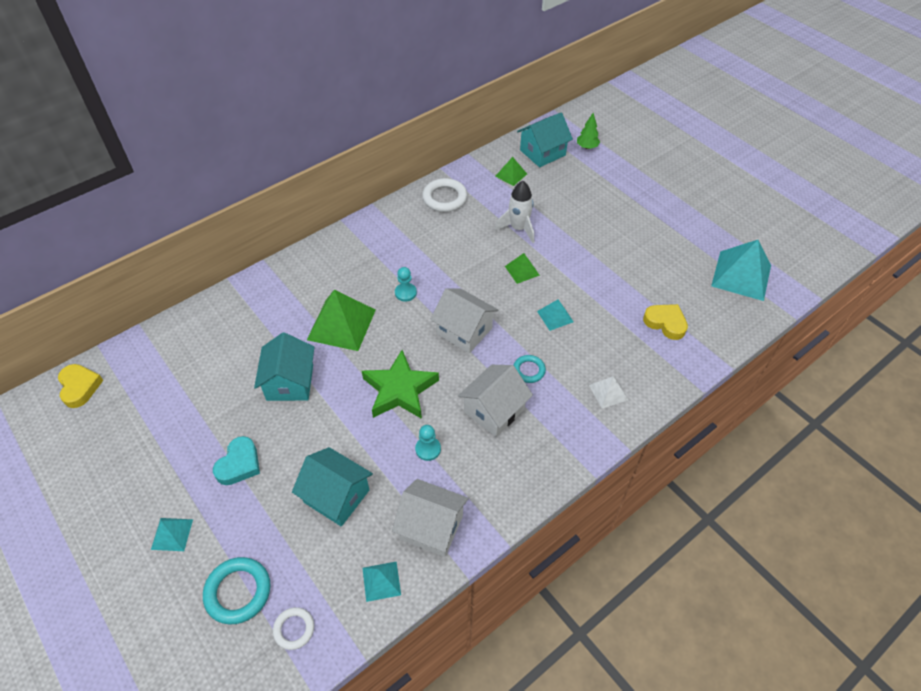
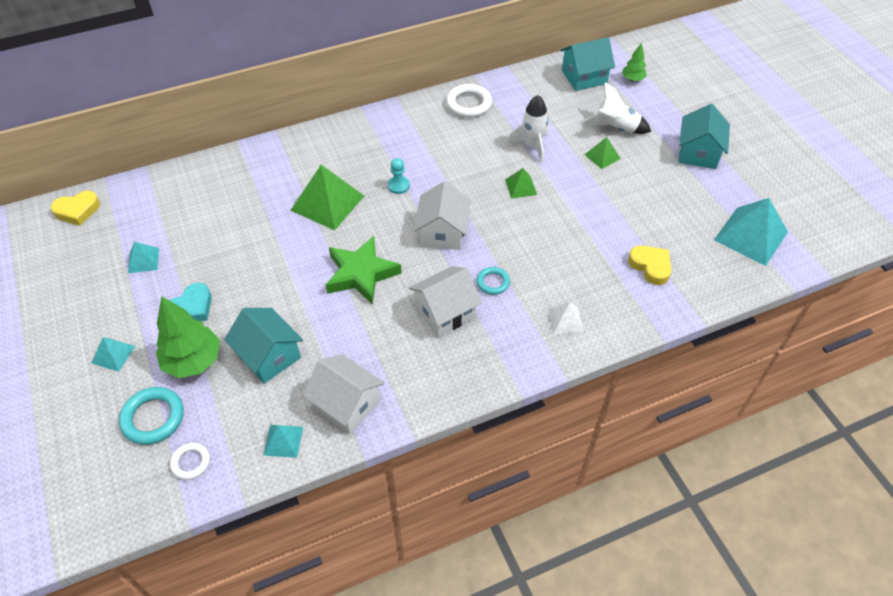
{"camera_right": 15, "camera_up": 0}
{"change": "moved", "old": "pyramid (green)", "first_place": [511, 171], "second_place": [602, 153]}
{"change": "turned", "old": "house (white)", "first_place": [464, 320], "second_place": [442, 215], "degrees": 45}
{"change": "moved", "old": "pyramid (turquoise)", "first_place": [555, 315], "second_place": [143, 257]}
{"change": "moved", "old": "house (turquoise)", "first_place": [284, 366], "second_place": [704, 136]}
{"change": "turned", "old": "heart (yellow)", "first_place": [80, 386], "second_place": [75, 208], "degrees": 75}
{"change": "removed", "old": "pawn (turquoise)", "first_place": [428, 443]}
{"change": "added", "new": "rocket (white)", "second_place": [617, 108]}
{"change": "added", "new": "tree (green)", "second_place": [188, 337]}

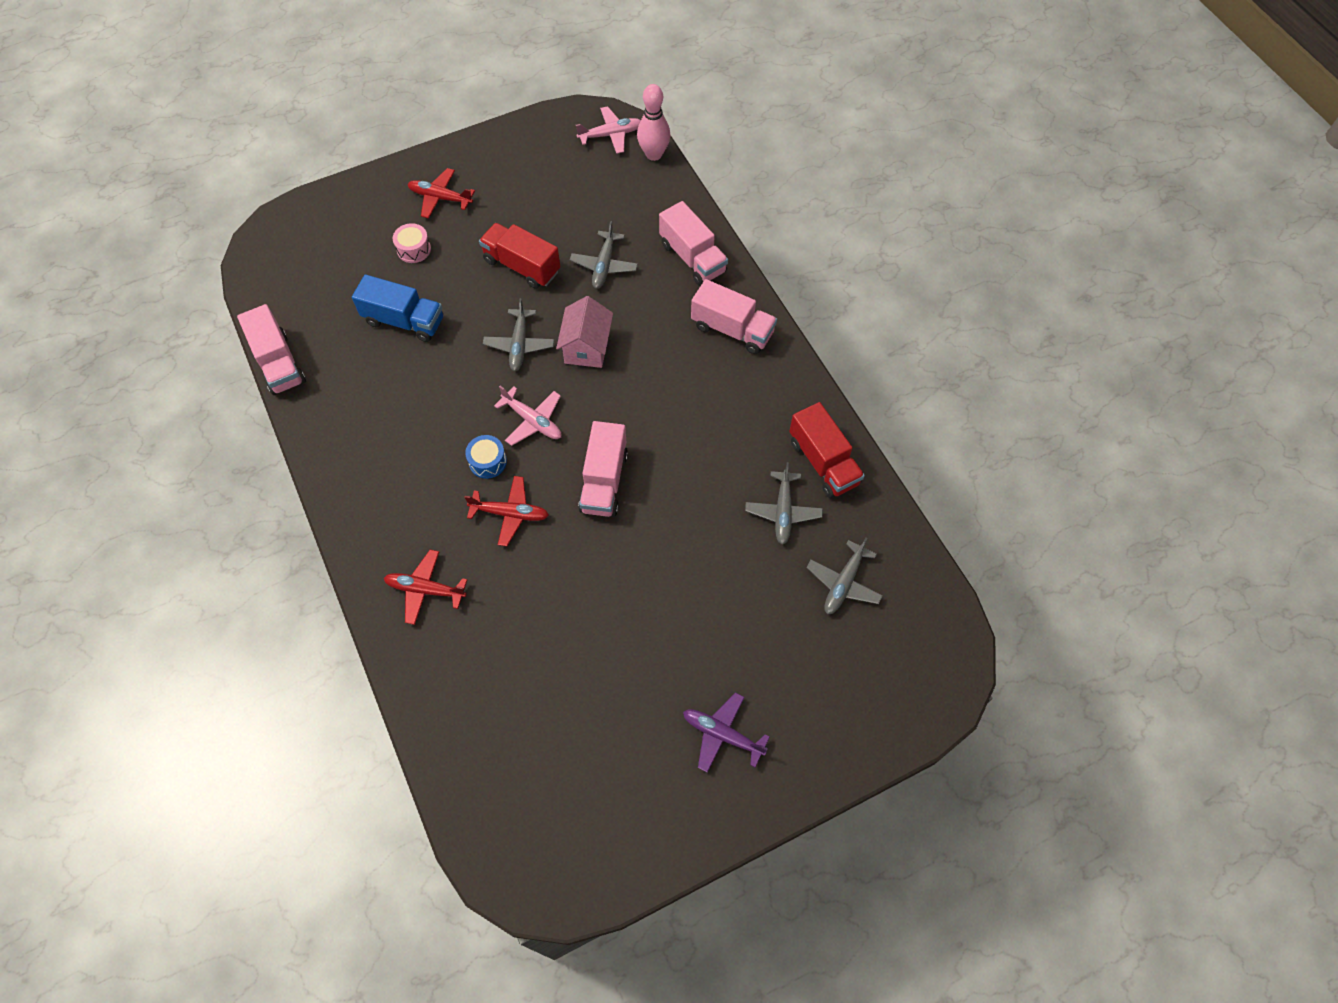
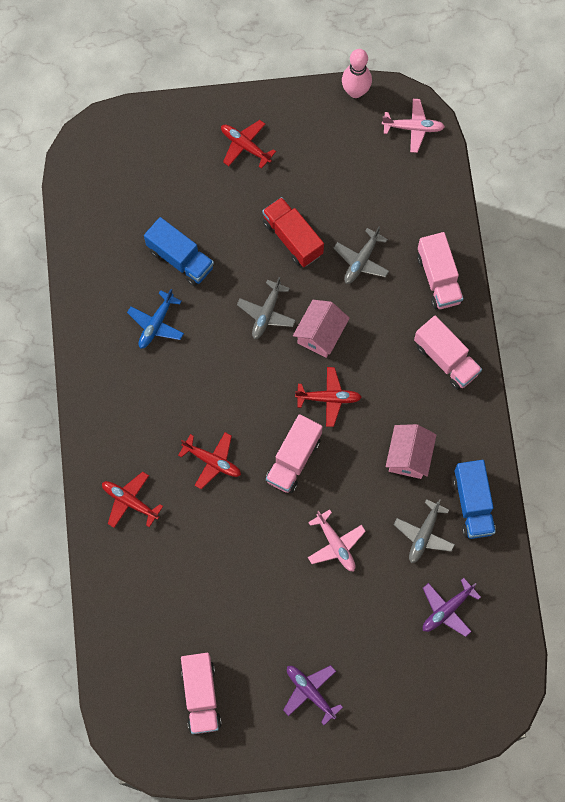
{"camera_right": 20, "camera_up": 10}
{"change": "moved", "old": "bowling pin (pink)", "first_place": [654, 122], "second_place": [357, 73]}
{"change": "removed", "old": "drum (pink)", "first_place": [412, 243]}
{"change": "moved", "old": "truck (pink)", "first_place": [271, 349], "second_place": [201, 693]}
{"change": "moved", "old": "plane (pink)", "first_place": [527, 416], "second_place": [337, 540]}
{"change": "recoloured", "old": "truck (red)", "new": "truck (blue)", "first_place": [827, 450], "second_place": [474, 499]}
{"change": "removed", "old": "drum (blue)", "first_place": [486, 457]}
{"change": "recoloured", "old": "plane (grey)", "new": "plane (purple)", "first_place": [844, 575], "second_place": [452, 607]}
{"change": "added", "new": "plane (blue)", "second_place": [155, 319]}
{"change": "added", "new": "plane (red)", "second_place": [328, 397]}
{"change": "added", "new": "house (pink)", "second_place": [410, 451]}

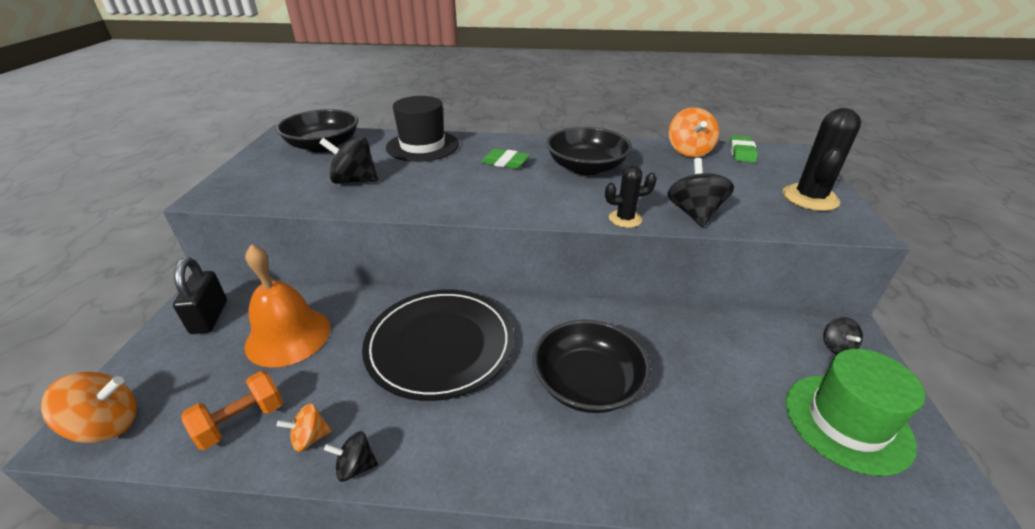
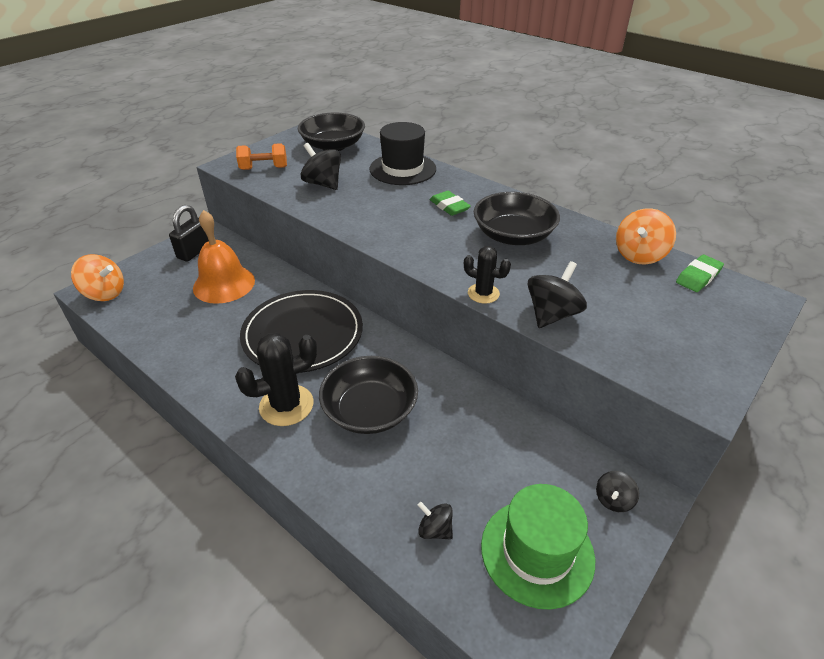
{"camera_right": 35, "camera_up": 5}
{"change": "moved", "old": "cactus (black)", "first_place": [822, 159], "second_place": [276, 379]}
{"change": "moved", "old": "dumbbell (orange)", "first_place": [232, 410], "second_place": [261, 156]}
{"change": "removed", "old": "spinning top (orange)", "first_place": [304, 427]}
{"change": "moved", "old": "spinning top (black)", "first_place": [351, 456], "second_place": [435, 521]}

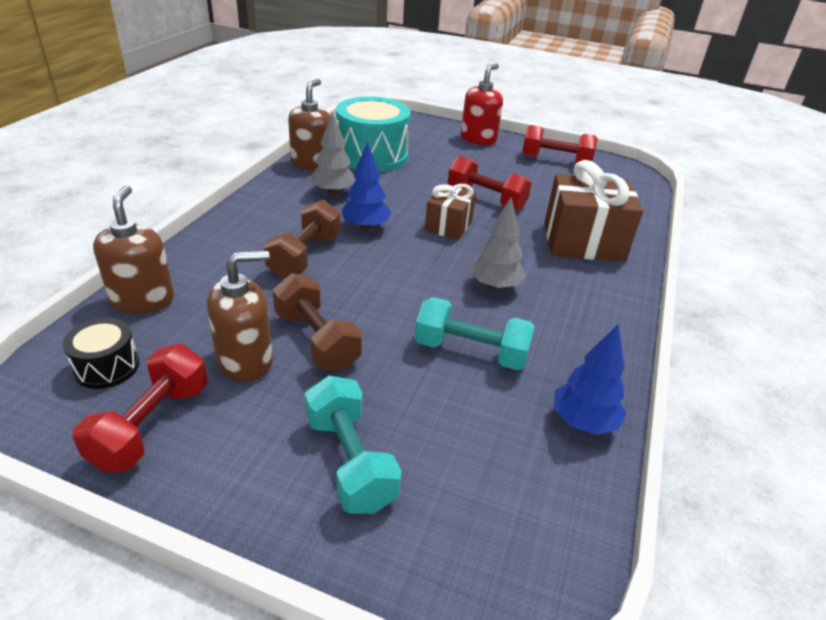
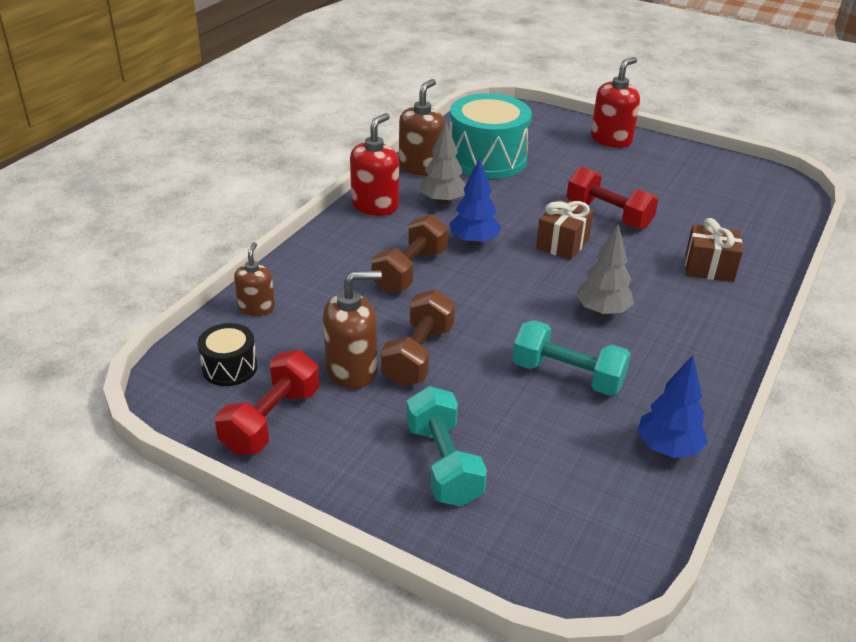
{"camera_right": 10, "camera_up": 0}
{"change": "removed", "old": "dumbbell (red)", "first_place": [560, 144]}
{"change": "resized", "old": "gift (brown)", "first_place": [593, 211], "second_place": [714, 250], "factor": 0.59}
{"change": "resized", "old": "soap dispenser (brown)", "first_place": [133, 249], "second_place": [254, 279], "factor": 0.63}
{"change": "turned", "old": "dumbbell (brown)", "first_place": [317, 322], "second_place": [418, 337], "degrees": 45}
{"change": "added", "new": "soap dispenser (red)", "second_place": [374, 164]}

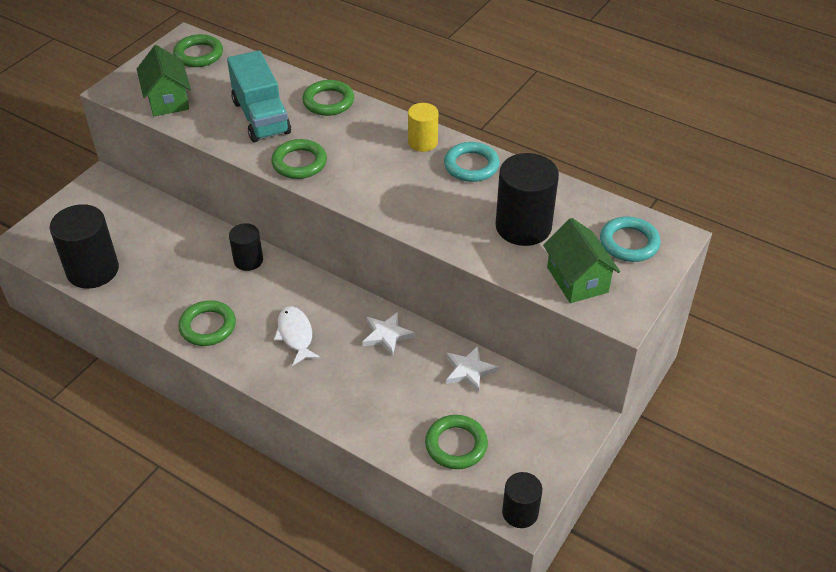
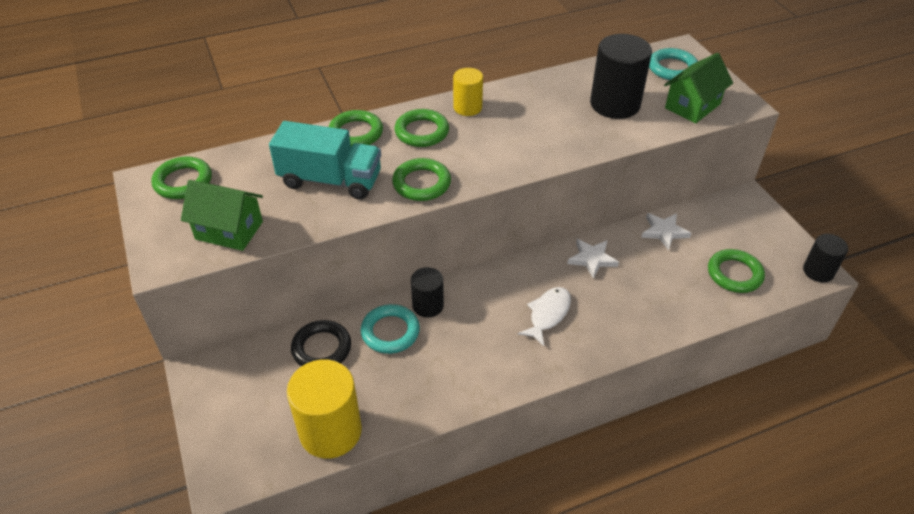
{"camera_right": -55, "camera_up": 0}
{"change": "moved", "old": "ring (turquoise)", "first_place": [472, 162], "second_place": [390, 329]}
{"change": "recoloured", "old": "cylinder (black)", "new": "cylinder (yellow)", "first_place": [84, 246], "second_place": [324, 409]}
{"change": "turned", "old": "house (green)", "first_place": [581, 260], "second_place": [698, 88], "degrees": -60}
{"change": "moved", "old": "ring (green)", "first_place": [207, 323], "second_place": [422, 128]}
{"change": "turned", "old": "fish (white)", "first_place": [297, 336], "second_place": [544, 316], "degrees": 105}
{"change": "added", "new": "ring (black)", "second_place": [321, 343]}

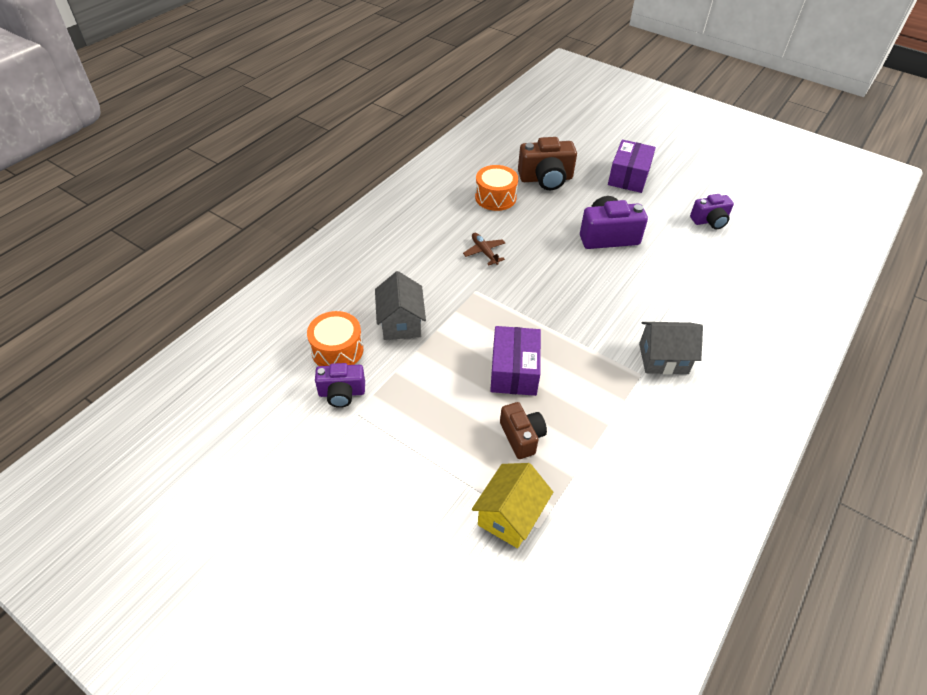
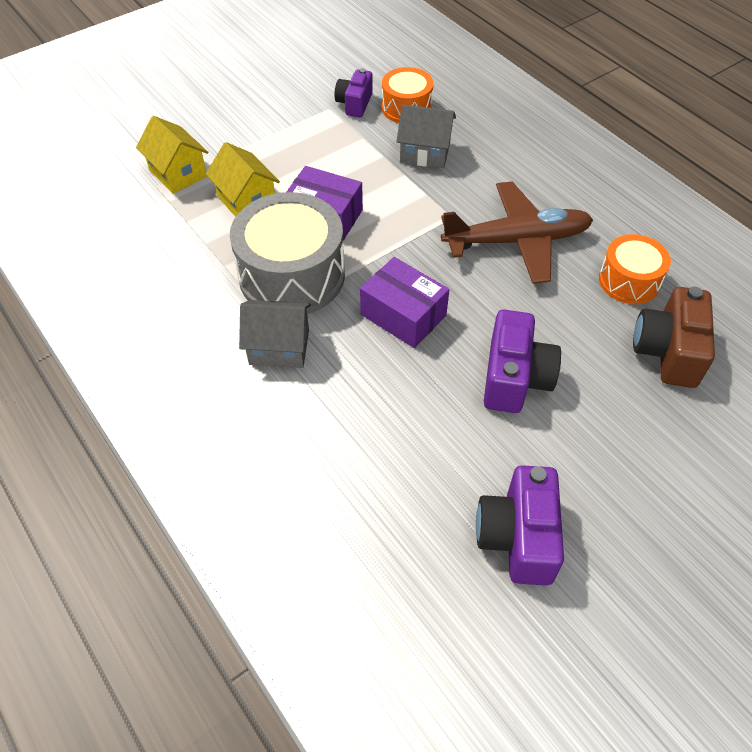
{"camera_right": 110, "camera_up": 5}
{"change": "moved", "old": "box (purple)", "first_place": [632, 166], "second_place": [404, 302]}
{"change": "resized", "old": "camera (purple)", "first_place": [712, 211], "second_place": [520, 525], "factor": 1.57}
{"change": "resized", "old": "plane (brown)", "first_place": [484, 249], "second_place": [517, 232], "factor": 2.36}
{"change": "turned", "old": "house (grey)", "first_place": [671, 348], "second_place": [275, 334], "degrees": 75}
{"change": "replaced", "old": "camera (brown)", "new": "house (yellow)", "first_place": [523, 430], "second_place": [243, 179]}
{"change": "added", "new": "drum (grey)", "second_place": [287, 253]}

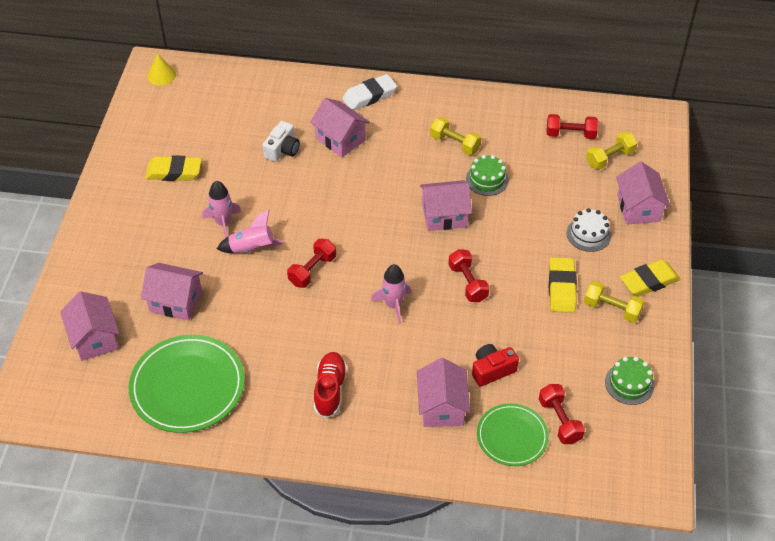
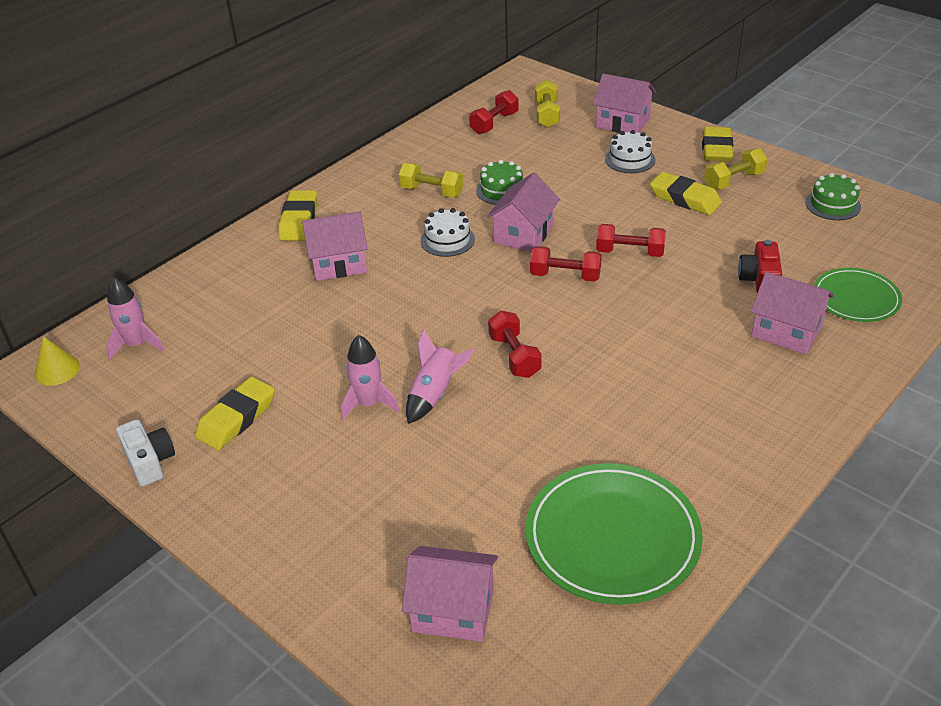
{"camera_right": -55, "camera_up": -10}
{"change": "recoloured", "old": "eraser (white)", "new": "eraser (yellow)", "first_place": [369, 92], "second_place": [298, 215]}
{"change": "turned", "old": "dumbbell (yellow)", "first_place": [455, 136], "second_place": [431, 180], "degrees": 45}
{"change": "moved", "old": "camera (white)", "first_place": [281, 141], "second_place": [145, 452]}
{"change": "removed", "old": "house (pink)", "first_place": [172, 291]}
{"change": "moved", "old": "rocket (pink)", "first_place": [391, 294], "second_place": [135, 318]}
{"change": "removed", "old": "shoe (red)", "first_place": [330, 385]}
{"change": "moved", "old": "dumbbell (red)", "first_place": [562, 414], "second_place": [566, 264]}
{"change": "added", "new": "cake (white)", "second_place": [447, 232]}

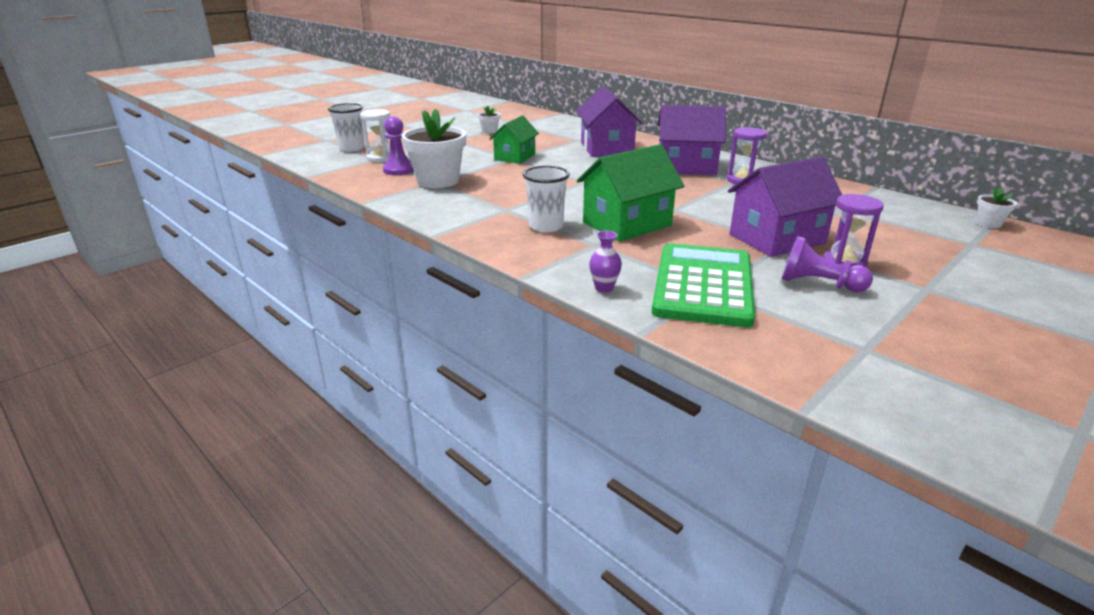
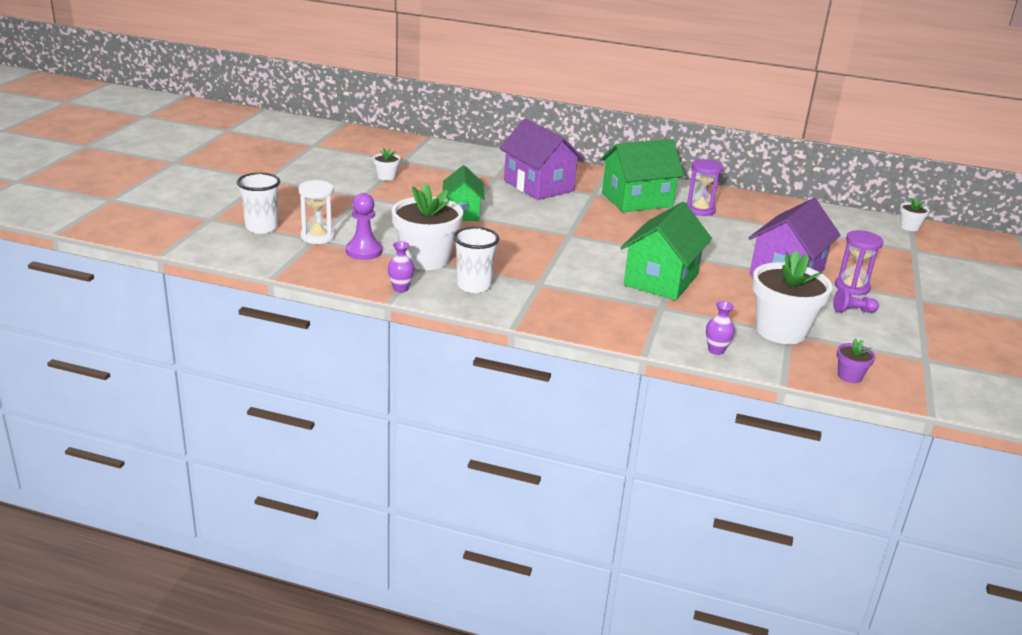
{"camera_right": -30, "camera_up": 0}
{"change": "recoloured", "old": "house (purple)", "new": "house (green)", "first_place": [692, 140], "second_place": [642, 175]}
{"change": "moved", "old": "cup (white)", "first_place": [546, 199], "second_place": [476, 260]}
{"change": "resized", "old": "pawn (purple)", "first_place": [827, 264], "second_place": [856, 300], "factor": 0.64}
{"change": "replaced", "old": "calculator (green)", "new": "flower pot (white)", "first_place": [703, 285], "second_place": [792, 297]}
{"change": "added", "new": "vase (purple)", "second_place": [401, 266]}
{"change": "added", "new": "flower pot (purple)", "second_place": [856, 360]}

